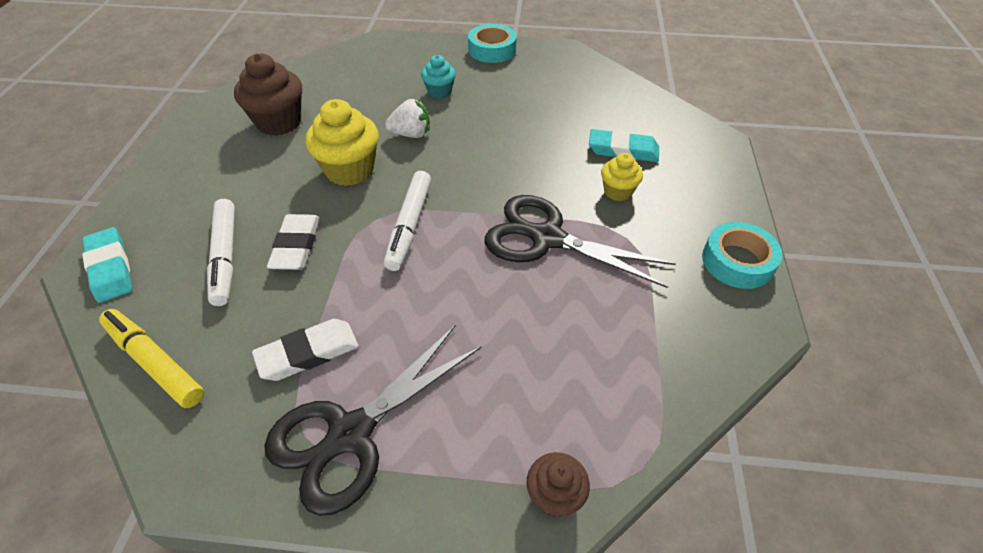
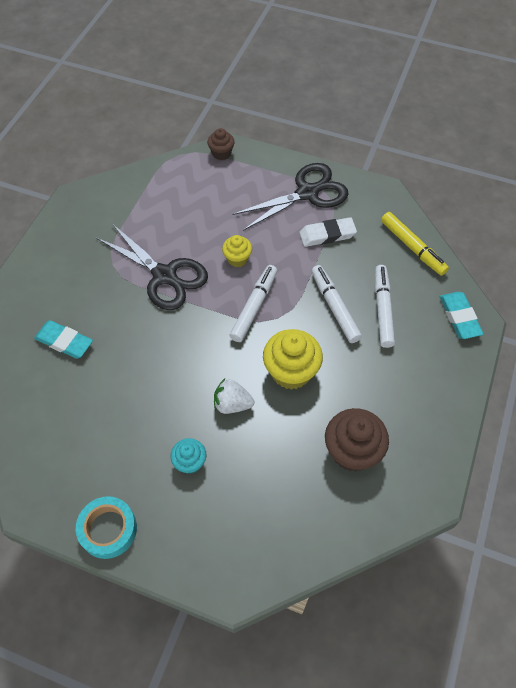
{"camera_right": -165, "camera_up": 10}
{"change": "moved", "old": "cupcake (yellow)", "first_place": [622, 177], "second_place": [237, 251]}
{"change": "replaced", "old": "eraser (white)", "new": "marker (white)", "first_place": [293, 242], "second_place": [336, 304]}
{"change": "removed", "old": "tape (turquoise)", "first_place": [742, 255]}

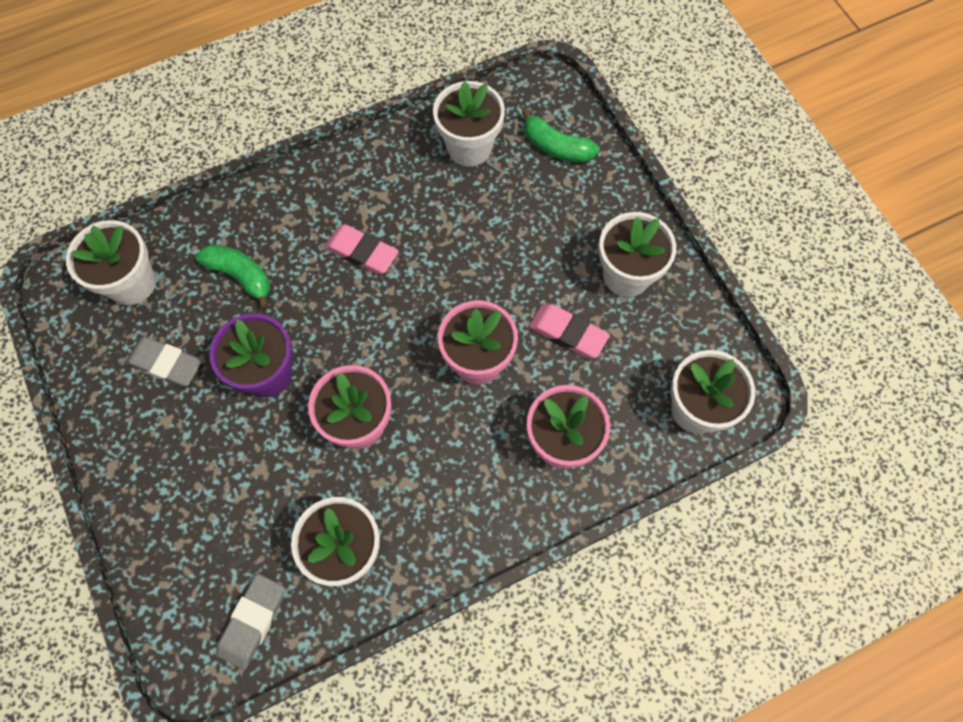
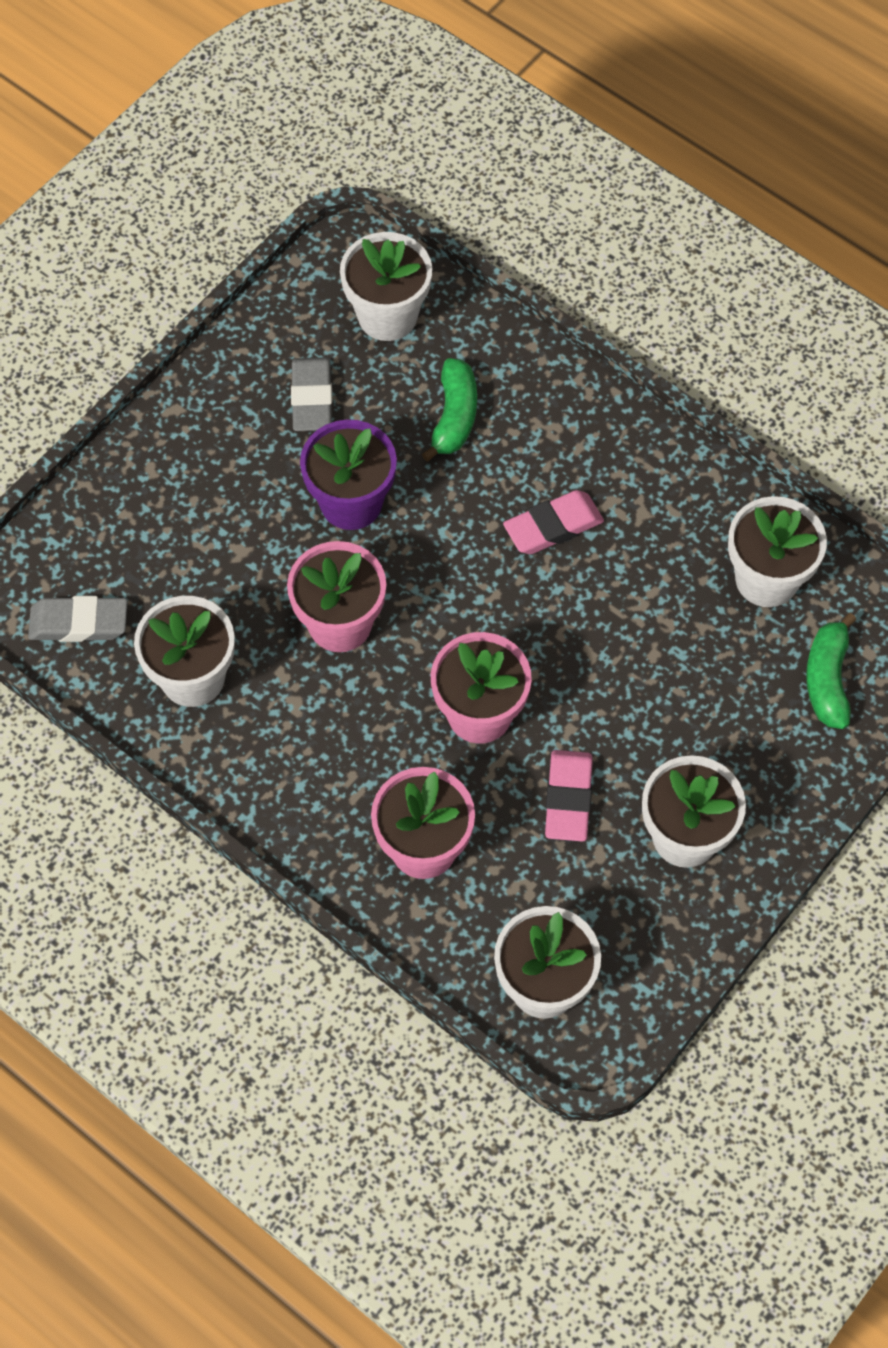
{"camera_right": 65, "camera_up": -5}
{"change": "turned", "old": "eraser (pink)", "first_place": [362, 249], "second_place": [553, 522], "degrees": 60}

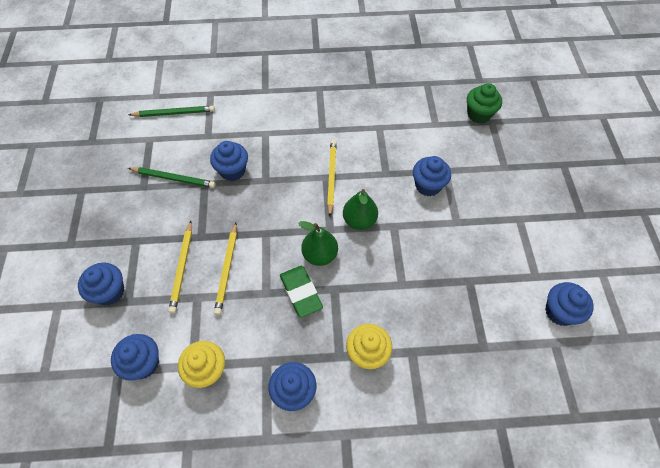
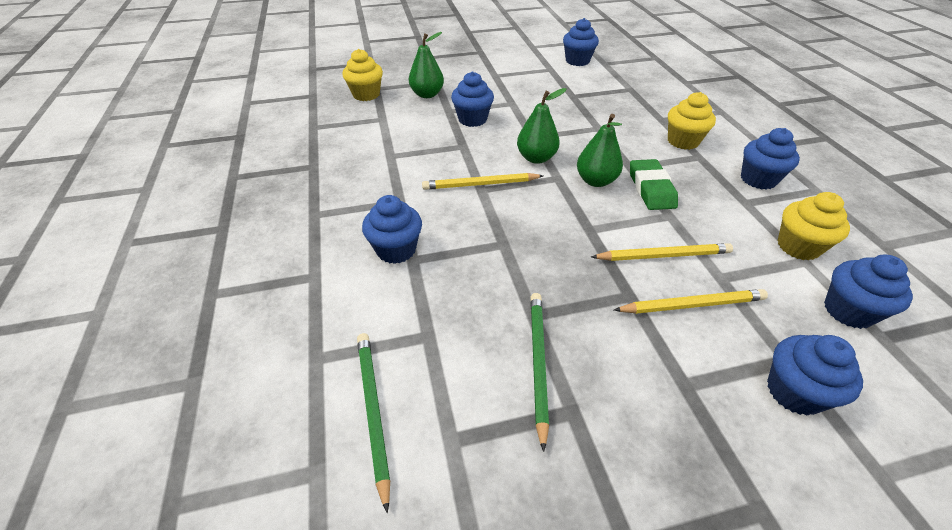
{"camera_right": -100, "camera_up": -15}
{"change": "recoloured", "old": "cupcake (green)", "new": "cupcake (yellow)", "first_place": [484, 103], "second_place": [362, 75]}
{"change": "moved", "old": "cupcake (blue)", "first_place": [229, 161], "second_place": [392, 229]}
{"change": "turned", "old": "eraser (green)", "first_place": [301, 292], "second_place": [654, 184], "degrees": -60}
{"change": "added", "new": "pear (green)", "second_place": [426, 65]}

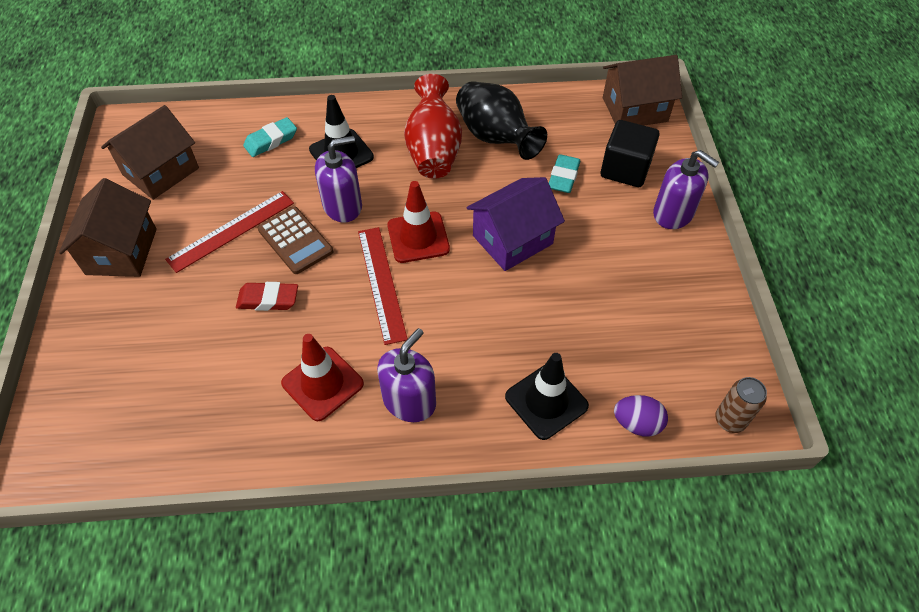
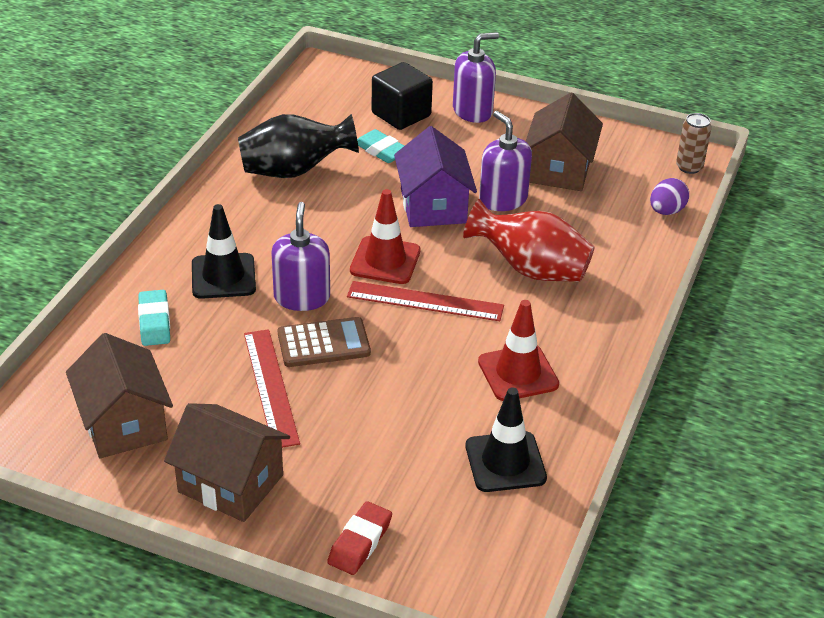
{"camera_right": -65, "camera_up": -15}
{"change": "moved", "old": "house (brown)", "first_place": [642, 90], "second_place": [564, 141]}
{"change": "moved", "old": "vase (red)", "first_place": [433, 126], "second_place": [529, 240]}
{"change": "moved", "old": "eraser (red)", "first_place": [267, 296], "second_place": [359, 538]}
{"change": "moved", "old": "soap dispenser (purple)", "first_place": [406, 375], "second_place": [505, 161]}
{"change": "moved", "old": "traffic cone (black)", "first_place": [547, 396], "second_place": [506, 439]}

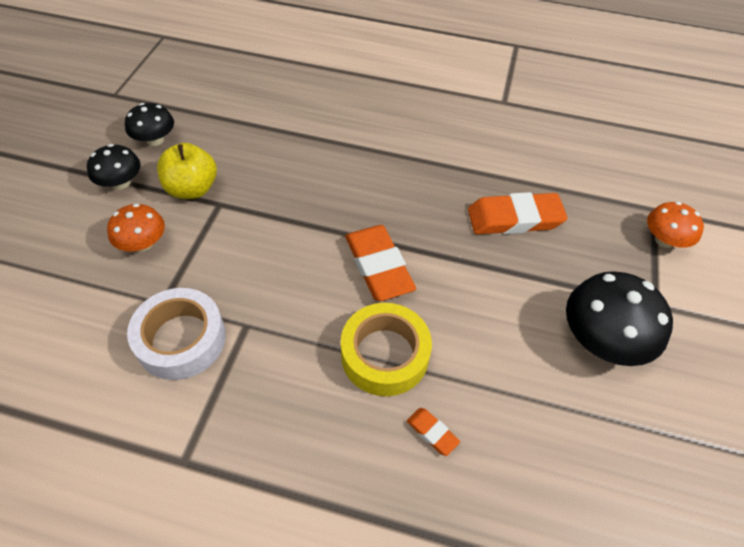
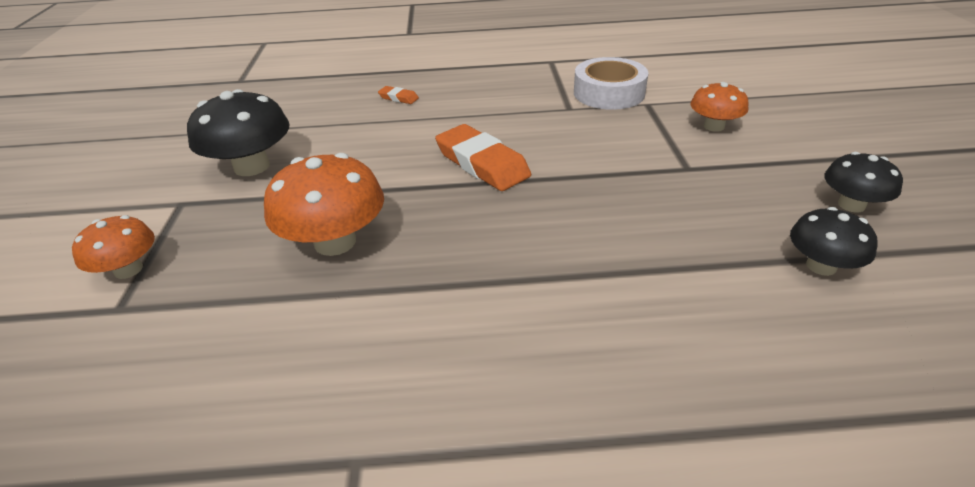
{"camera_right": 165, "camera_up": -15}
{"change": "removed", "old": "apple (yellow)", "first_place": [187, 171]}
{"change": "moved", "old": "mushroom (black)", "first_place": [114, 167], "second_place": [834, 241]}
{"change": "replaced", "old": "eraser (orange)", "new": "mushroom (orange)", "first_place": [518, 213], "second_place": [324, 204]}
{"change": "removed", "old": "tape (yellow)", "first_place": [386, 349]}

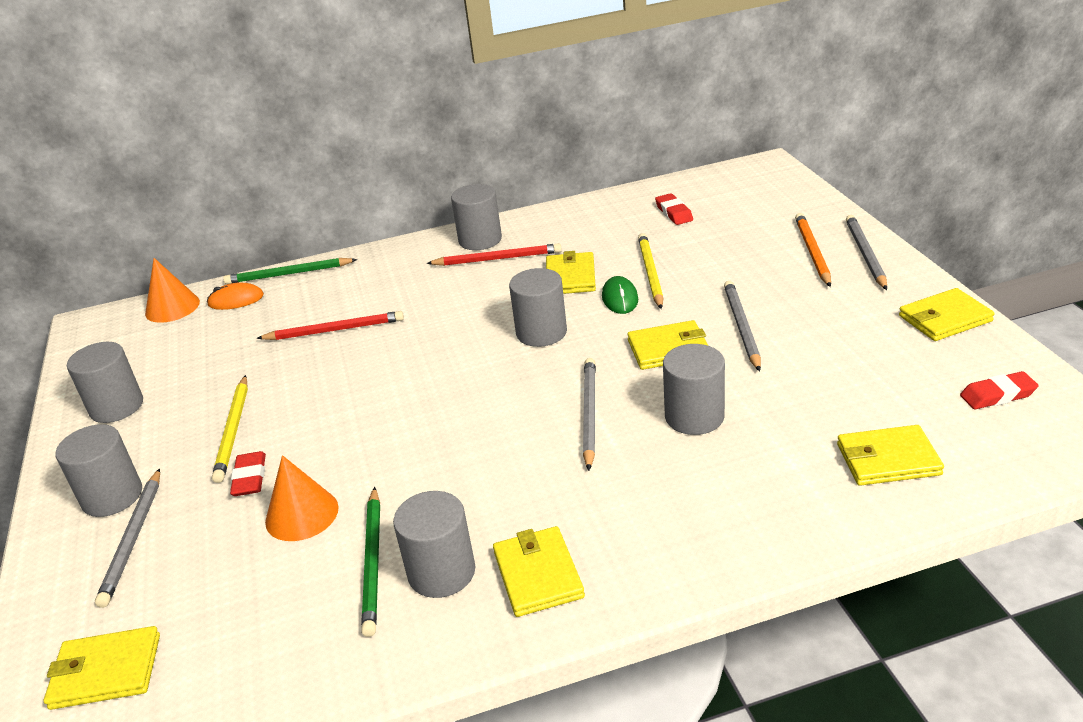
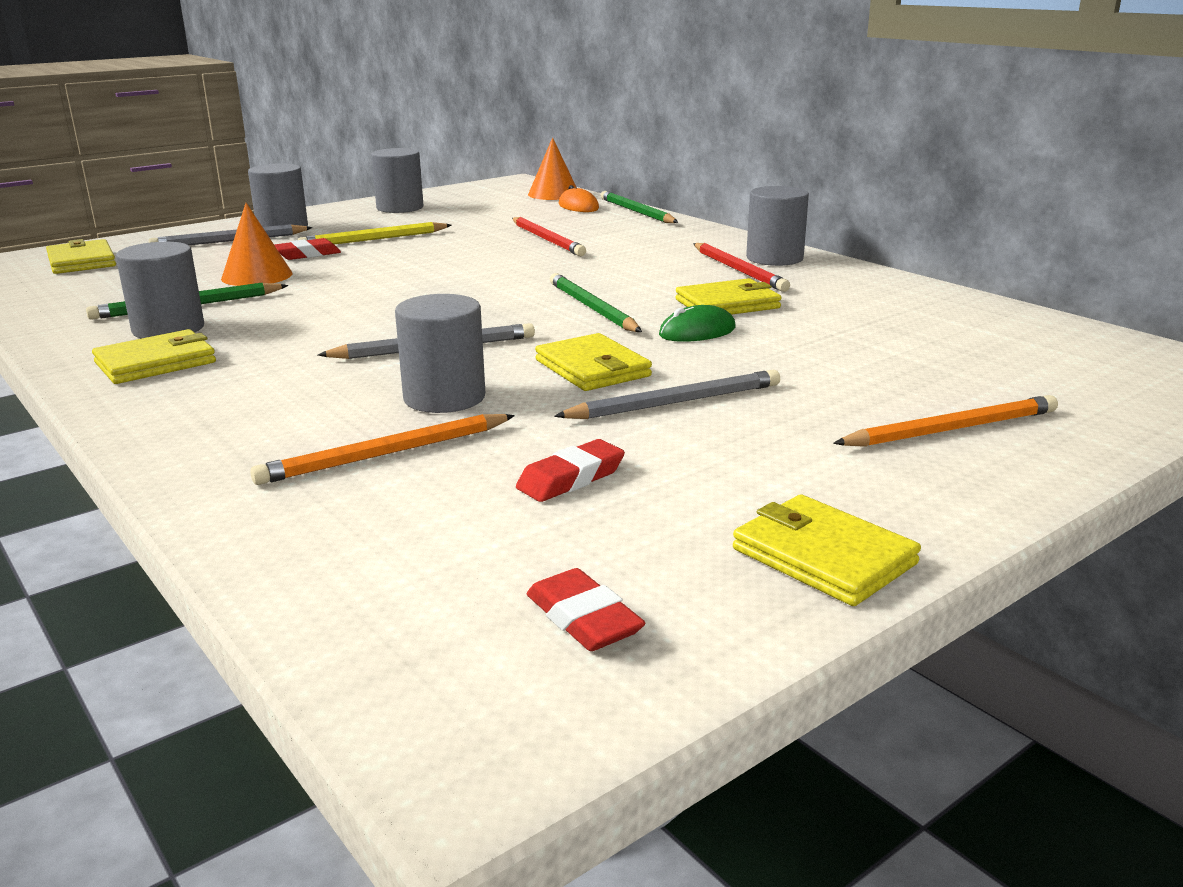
{"camera_right": 65, "camera_up": -10}
{"change": "moved", "old": "eraser (red)", "first_place": [674, 209], "second_place": [570, 470]}
{"change": "removed", "old": "pencil (grey)", "first_place": [866, 252]}
{"change": "removed", "old": "pencil (yellow)", "first_place": [650, 271]}
{"change": "replaced", "old": "cylinder (grey)", "new": "pencil (green)", "first_place": [538, 307], "second_place": [596, 302]}
{"change": "removed", "old": "wallet (yellow)", "first_place": [890, 455]}
{"change": "added", "new": "pencil (orange)", "second_place": [382, 449]}

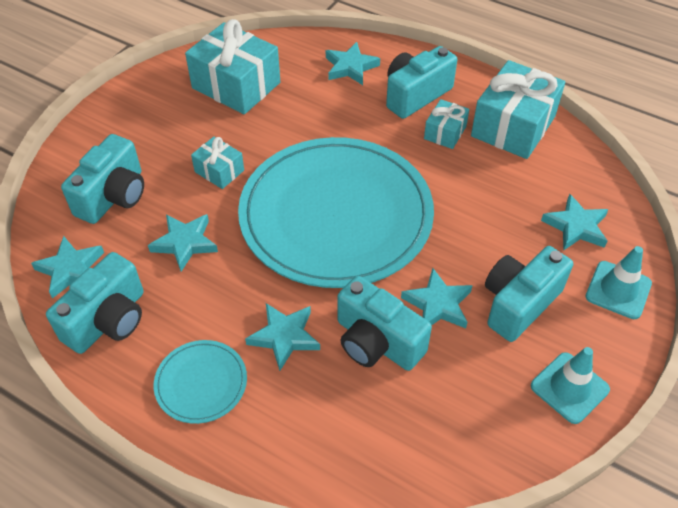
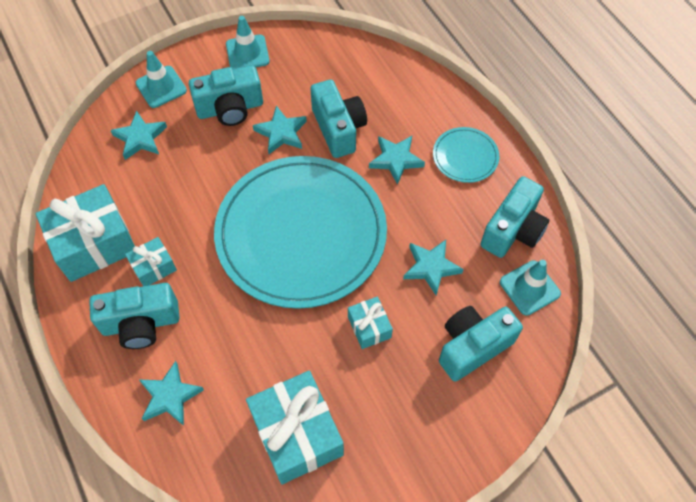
{"camera_right": -150, "camera_up": 10}
{"change": "replaced", "old": "star (turquoise)", "new": "traffic cone (turquoise)", "first_place": [67, 267], "second_place": [530, 288]}
{"change": "turned", "old": "camera (turquoise)", "first_place": [94, 303], "second_place": [515, 217], "degrees": 150}

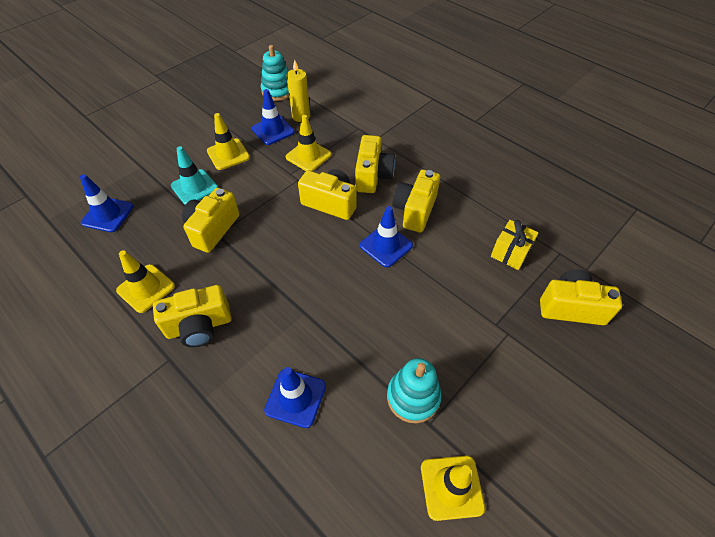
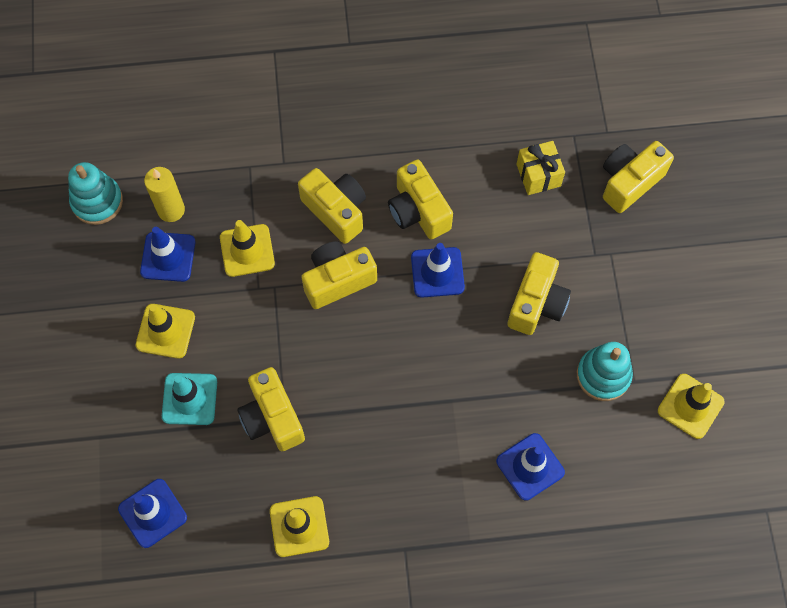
{"camera_right": -50, "camera_up": 15}
{"change": "moved", "old": "camera (yellow)", "first_place": [192, 316], "second_place": [539, 293]}

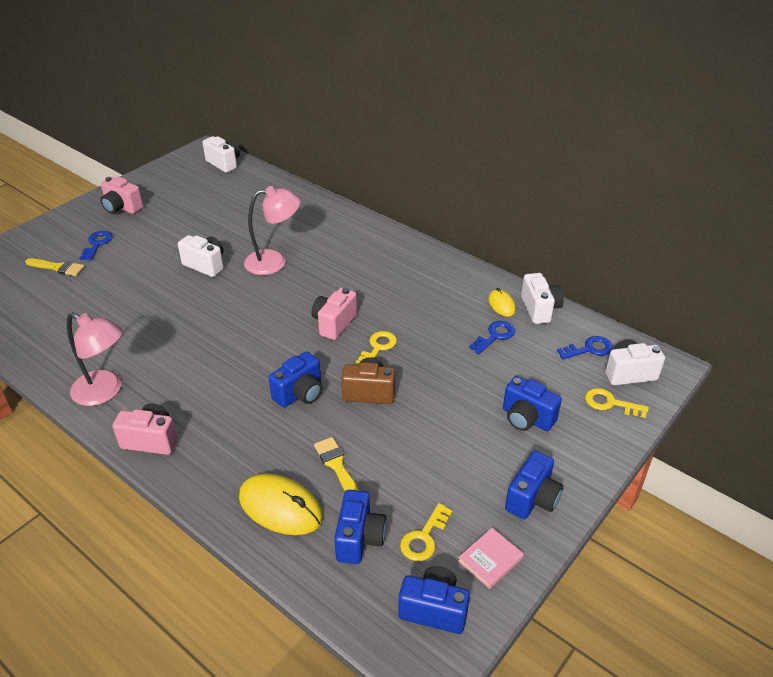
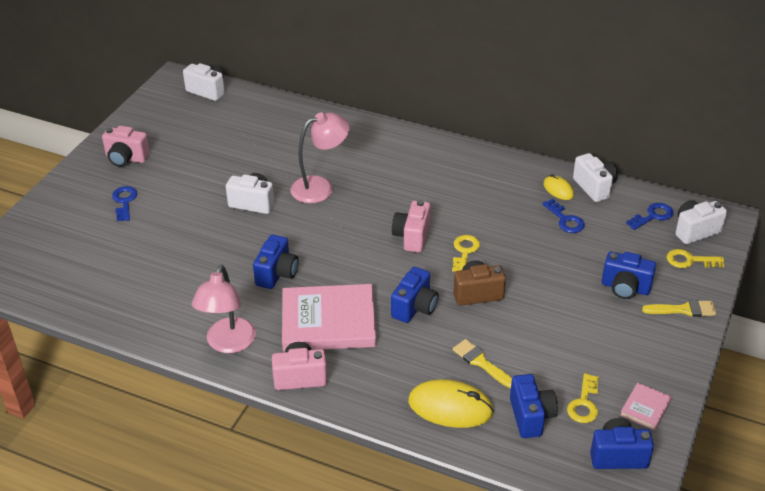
{"camera_right": -15, "camera_up": 0}
{"change": "moved", "old": "brush (yellow)", "first_place": [55, 267], "second_place": [679, 308]}
{"change": "turned", "old": "lamp (pink)", "first_place": [95, 359], "second_place": [224, 308], "degrees": 90}
{"change": "turned", "old": "key (blue)", "first_place": [492, 337], "second_place": [563, 216], "degrees": 120}
{"change": "moved", "old": "camera (blue)", "first_place": [534, 485], "second_place": [276, 262]}
{"change": "added", "new": "book (pink)", "second_place": [329, 317]}

